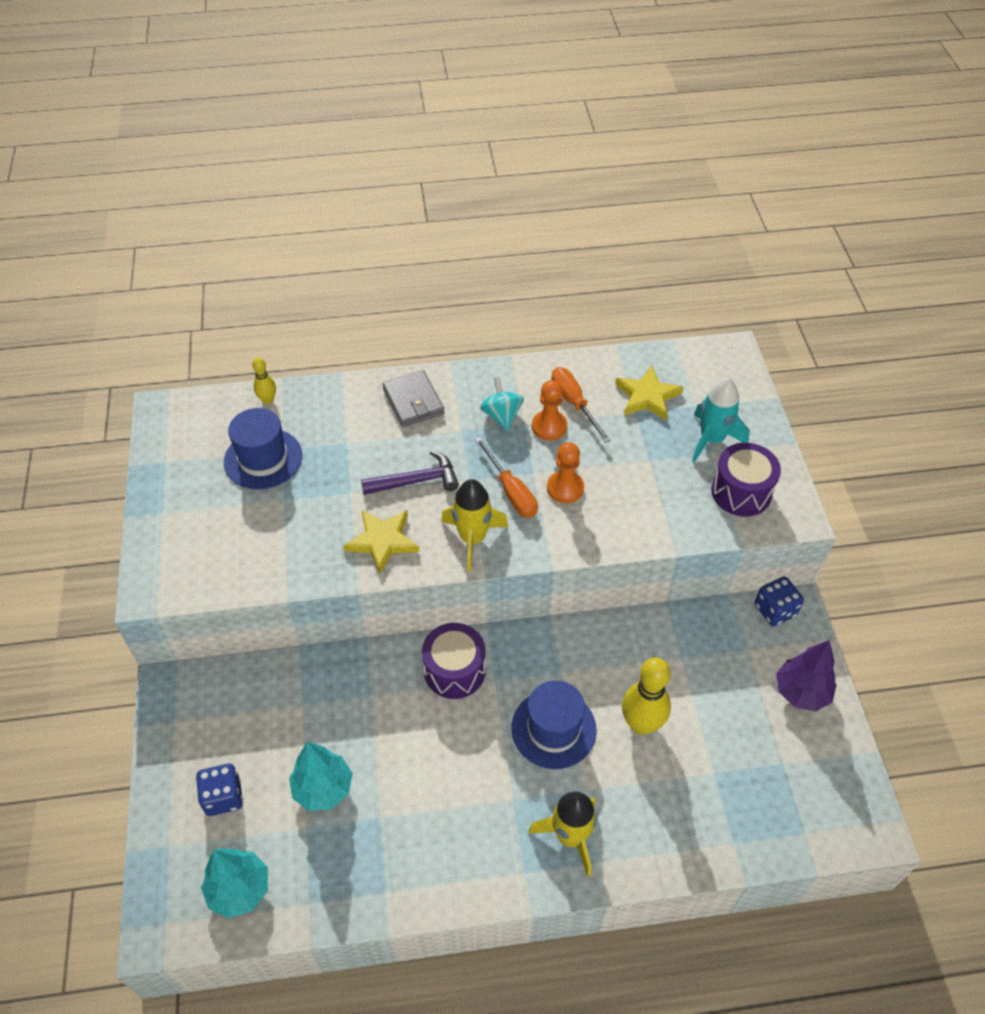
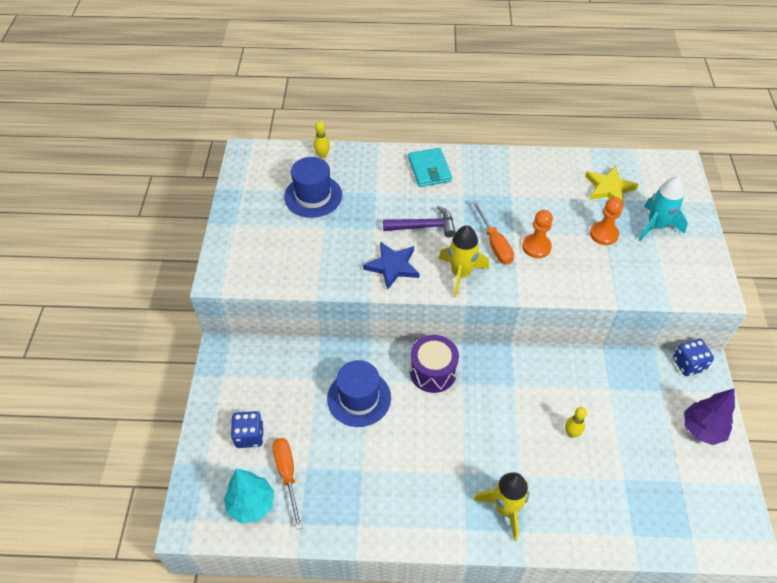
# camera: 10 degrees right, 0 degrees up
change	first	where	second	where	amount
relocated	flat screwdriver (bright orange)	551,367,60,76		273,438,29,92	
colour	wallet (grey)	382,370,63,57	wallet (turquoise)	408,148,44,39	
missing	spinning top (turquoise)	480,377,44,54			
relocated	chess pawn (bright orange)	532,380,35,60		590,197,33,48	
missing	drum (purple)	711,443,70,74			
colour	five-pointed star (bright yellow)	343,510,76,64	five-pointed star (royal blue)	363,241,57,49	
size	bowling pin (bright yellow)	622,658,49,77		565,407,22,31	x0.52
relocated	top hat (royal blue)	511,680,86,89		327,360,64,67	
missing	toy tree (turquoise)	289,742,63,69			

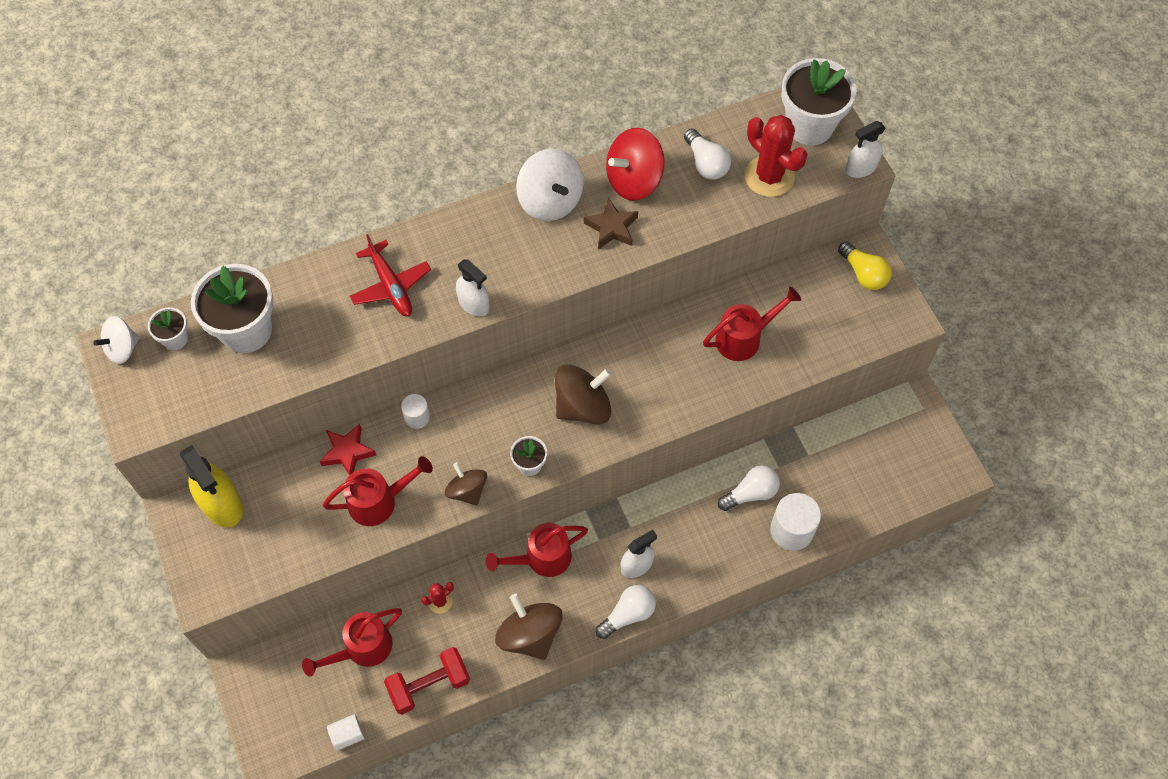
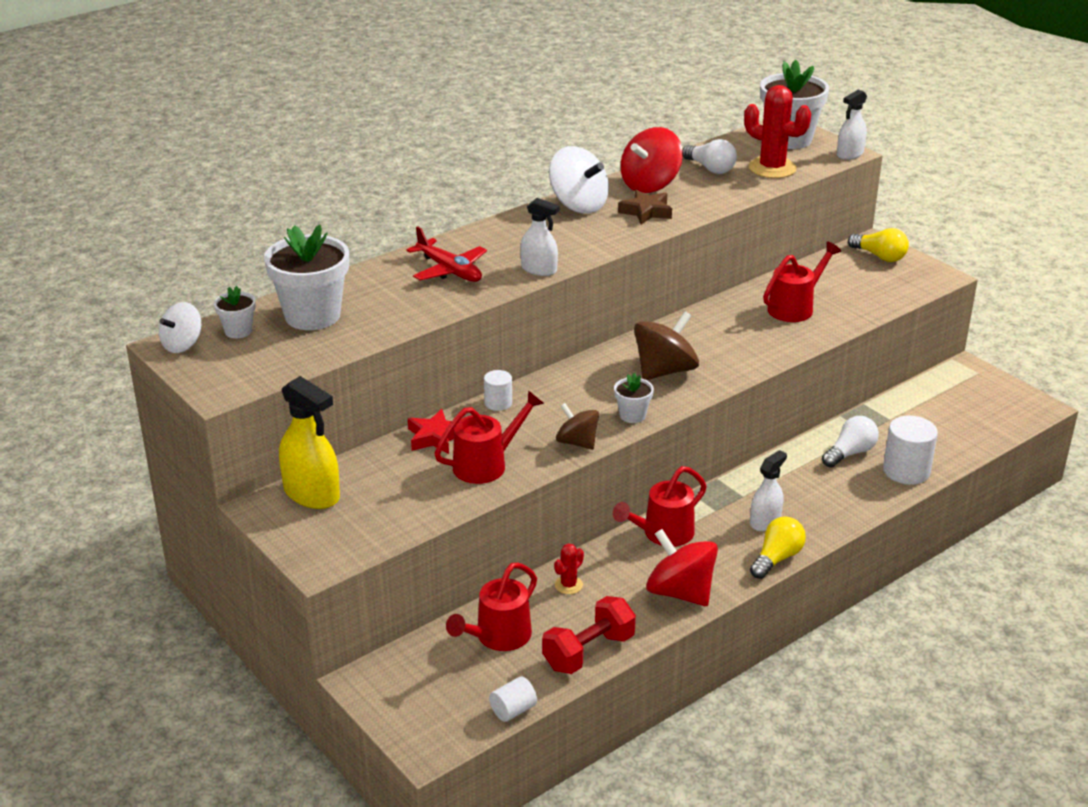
# camera: 15 degrees left, 30 degrees down
change	first	where	second	where	amount
colour	light bulb (white)	596,585,60,54	light bulb (bright yellow)	750,517,56,62	
colour	spinning top (russet)	495,594,67,66	spinning top (scarlet)	646,529,72,77	

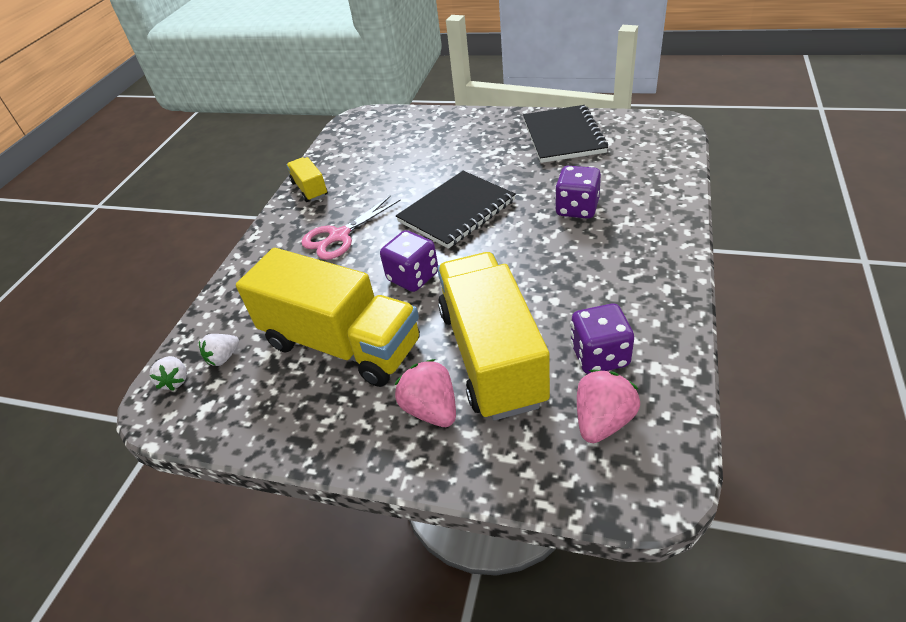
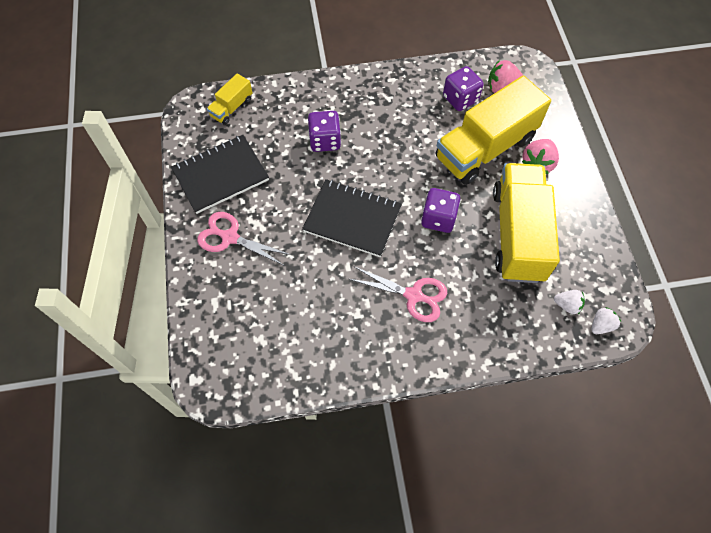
# camera: 120 degrees left, 20 degrees up
change	first	where	second	where	amount
relocated	lorry (bright yellow)	287,157,41,45		207,73,46,52	
appeared			shears (rose-pink)	197,212,94,54	

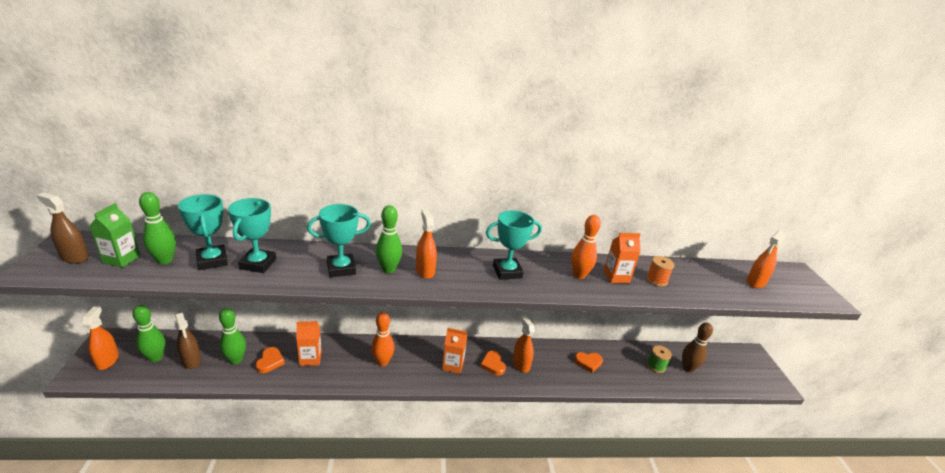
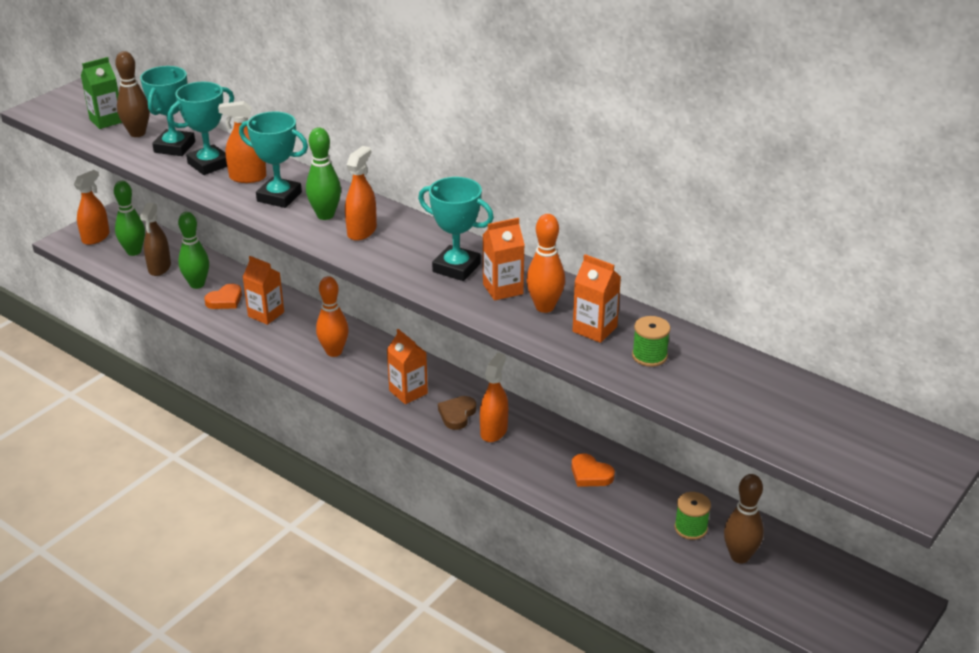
# camera: 45 degrees right, 5 degrees up
change	first	where	second	where	amount
colour	bowling pin (green)	139,192,37,72	bowling pin (russet)	115,51,35,86	
missing	spray bottle (russet)	37,193,52,71			
relocated	spray bottle (bright orange)	747,231,39,57		218,101,49,82	
colour	bobbin (bright orange)	646,256,29,31	bobbin (green)	632,316,38,51	
colour	heart (bright orange)	480,351,26,25	heart (russet)	438,396,38,34	
appeared			carton (bright orange)	483,218,42,83	

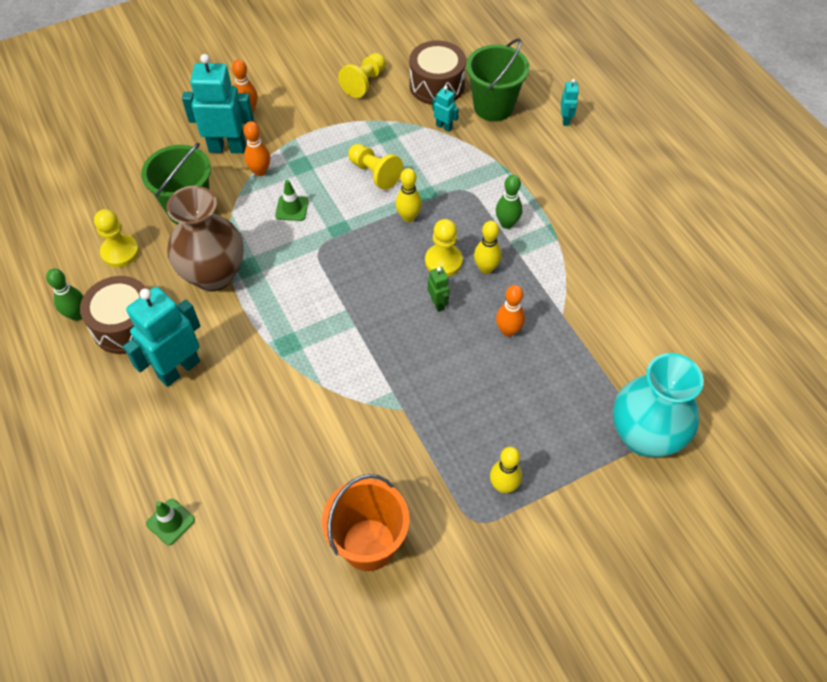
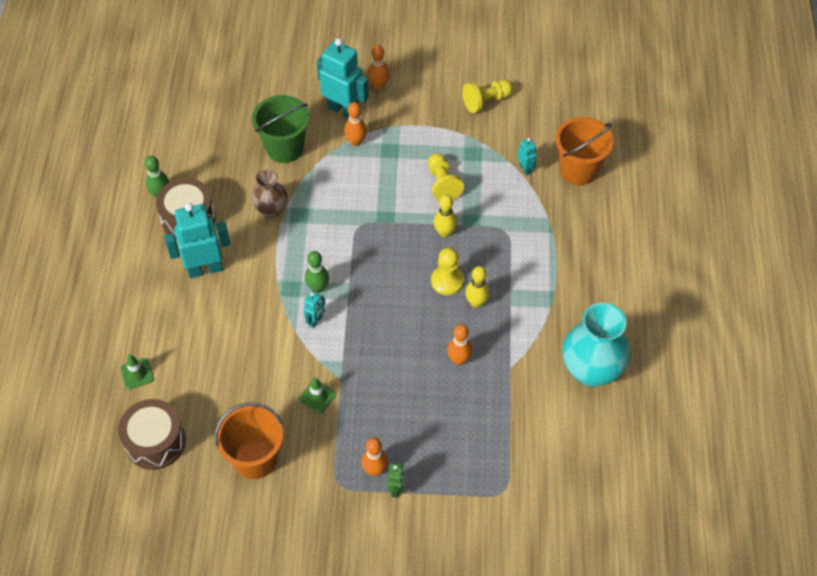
# camera: 30 degrees right, 0 degrees up
change	first	where	second	where	amount
colour	bucket (green)	466,38,63,84	bucket (bright orange)	555,117,59,68	
relocated	drum (russet)	409,40,57,65		118,399,68,71	
relocated	toy robot (turquoise)	561,79,18,47		304,291,21,37	
relocated	bowling pin (green)	496,175,27,54		305,251,24,42	
relocated	traffic cone (green)	275,180,34,41		299,377,37,37	
size	flower vase (russet)	166,186,78,106		252,169,36,49	x0.58
missing	chess pawn (bright yellow)	94,209,45,58			
relocated	toy robot (green)	428,267,22,45		387,463,17,35	
relocated	flower vase (turquoise)	613,353,91,104		563,303,67,84	
colour	bowling pin (bright yellow)	490,447,32,46	bowling pin (bright orange)	361,438,27,38	

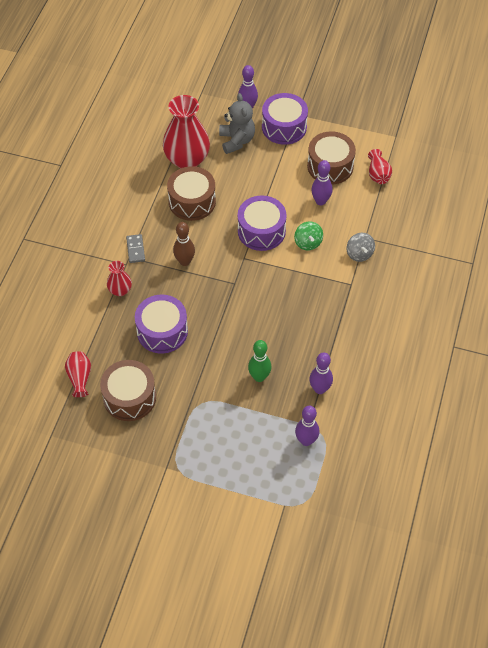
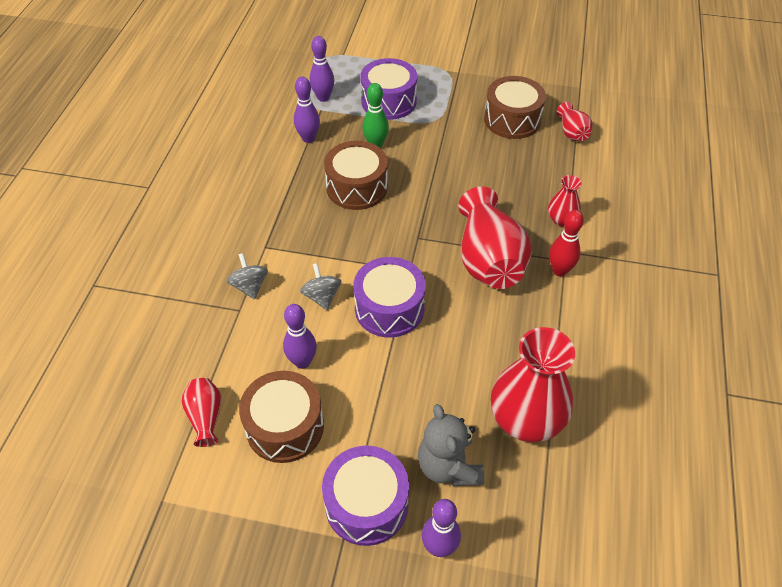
# camera: 175 degrees right, 5 degrees down
change	first	where	second	where	amount
relocated	drum (russet)	167,166,49,55		324,141,64,69	
colour	spinning top (green)	294,221,29,30	spinning top (grey)	300,263,41,47	
exchanged	bowling pin (russet)	173,222,22,44	flower vase (scarlet)	458,186,74,103	
exchanged	domino tile (grey)	126,234,19,29	bowling pin (scarlet)	549,210,35,66	
relocated	drum (purple)	135,295,53,59		360,58,57,62	

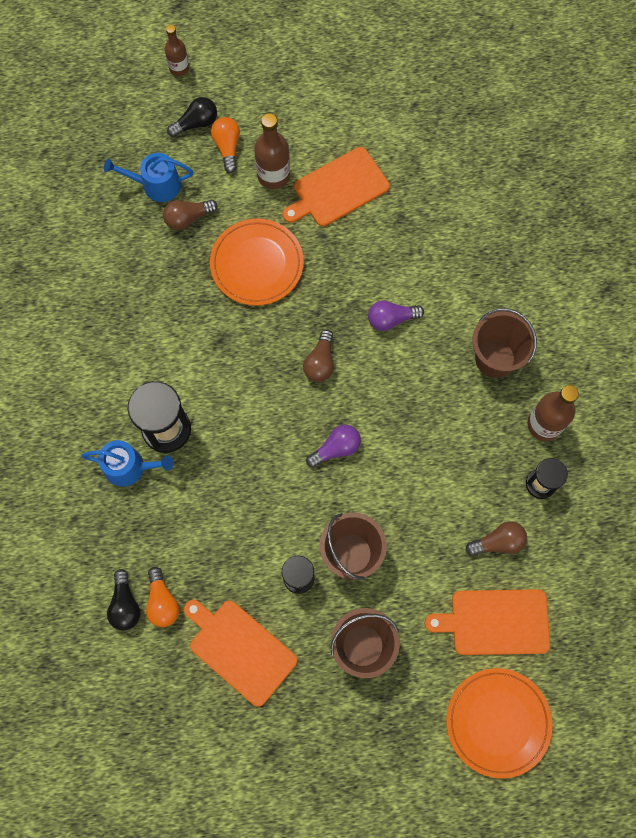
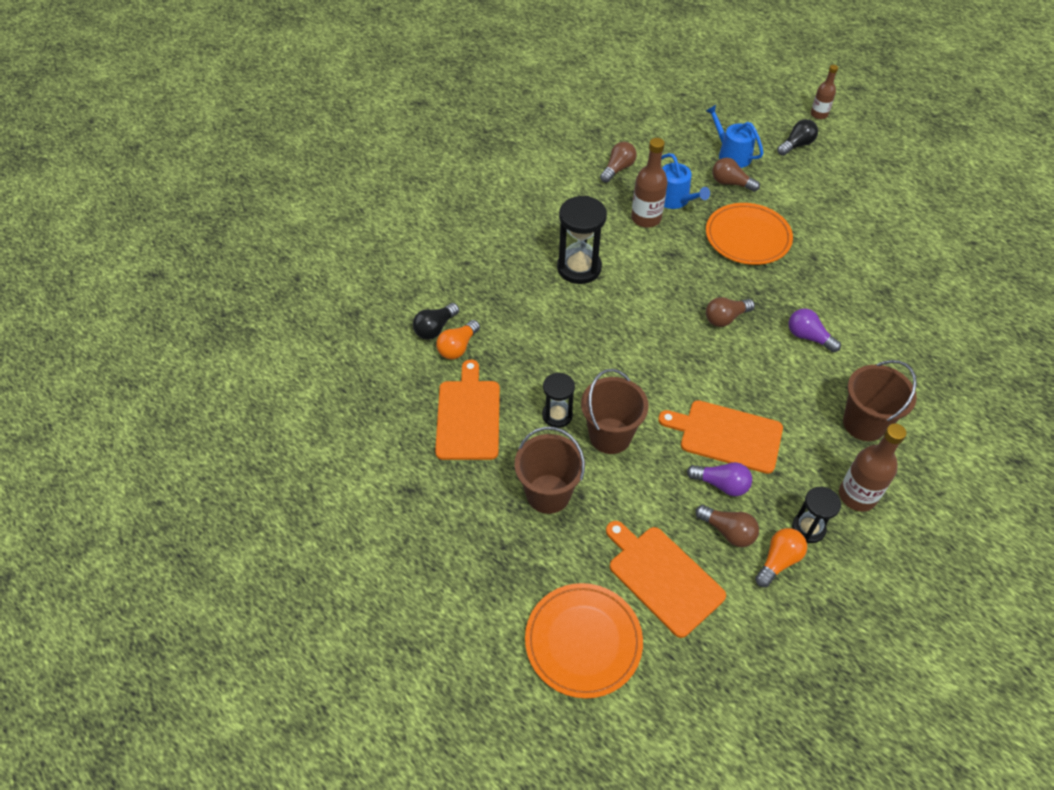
# camera: 50 degrees right, 20 degrees down
change	first	where	second	where	amount
spun	light bulb (ebony)	167,97,50,40		777,119,41,37	60 degrees counterclockwise
relocated	bottle (russet)	254,113,36,76		631,138,37,90	
relocated	light bulb (bright orange)	211,117,29,56		755,528,52,59	
relocated	chopping board (bright orange)	283,147,107,80		658,400,125,74	
relocated	light bulb (purple)	306,425,55,43		687,462,65,34	
relocated	watering can (royal blue)	81,440,92,47		661,153,49,56	
appeared			light bulb (russet)	600,142,37,41	

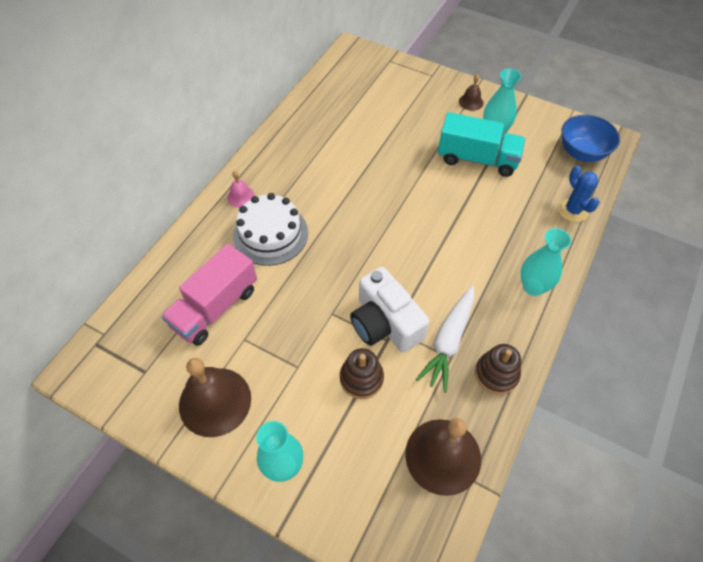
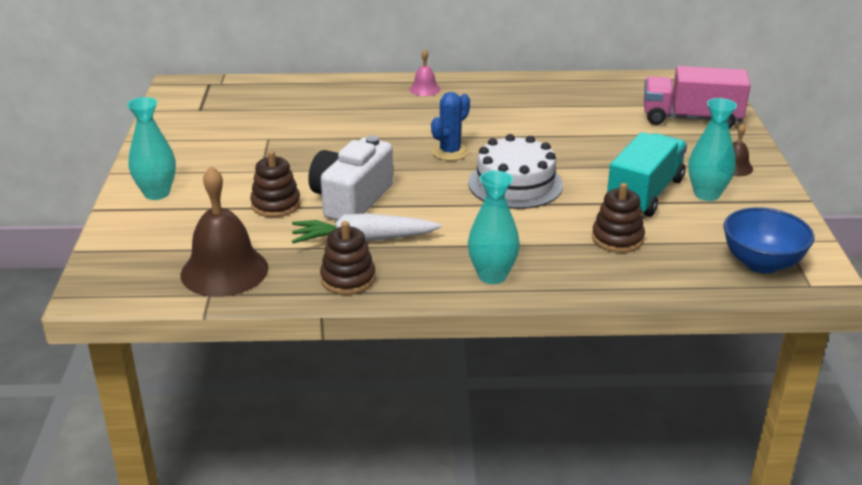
# camera: 60 degrees right, 25 degrees down
change	first	where	second	where	amount
spun	lorry (turquoise)	438,112,87,65		607,132,80,85	135 degrees counterclockwise
relocated	saguaro cactus (royal blue)	558,166,42,56		431,92,39,69	
relocated	gateau (white)	233,193,75,73		468,134,95,75	
relocated	lorry (rose-pink)	161,244,96,102		644,66,107,63	
missing	bell (russet)	179,358,72,79			
appeared			stacking toy (russet)	592,183,53,70	

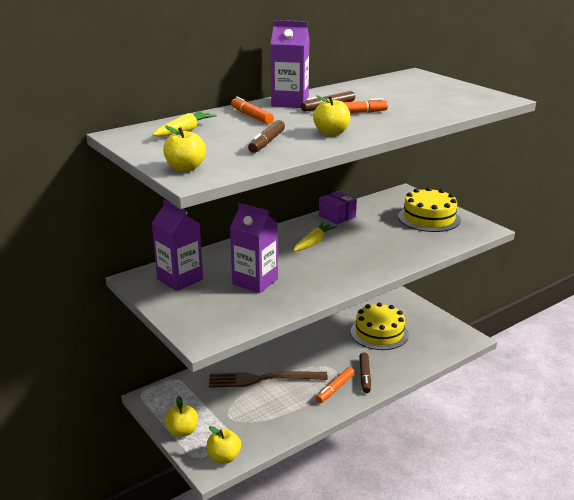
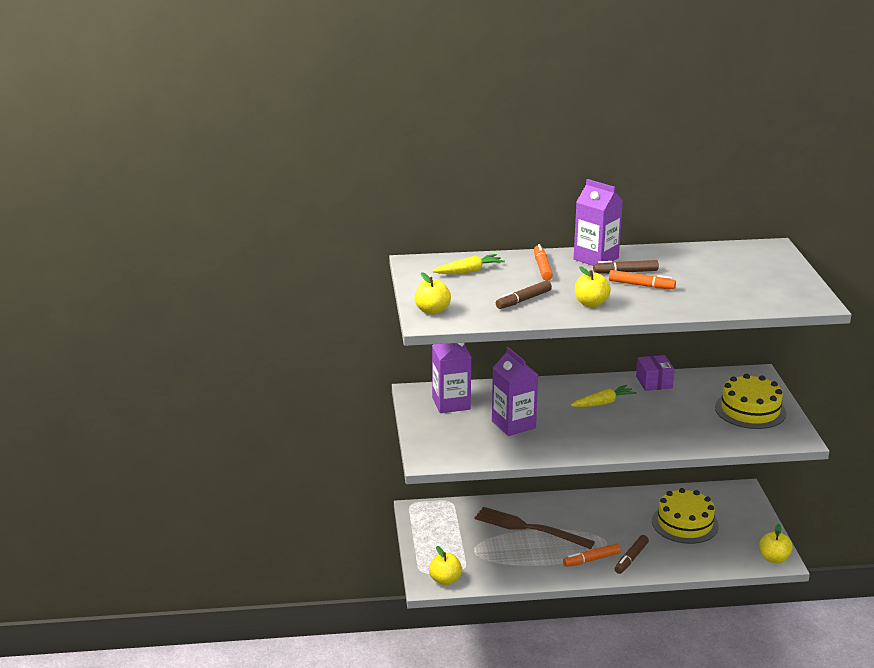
# camera: 30 degrees right, 0 degrees up
change	first	where	second	where	amount
relocated	toy apple (bright yellow)	165,396,33,41		759,524,34,39	

